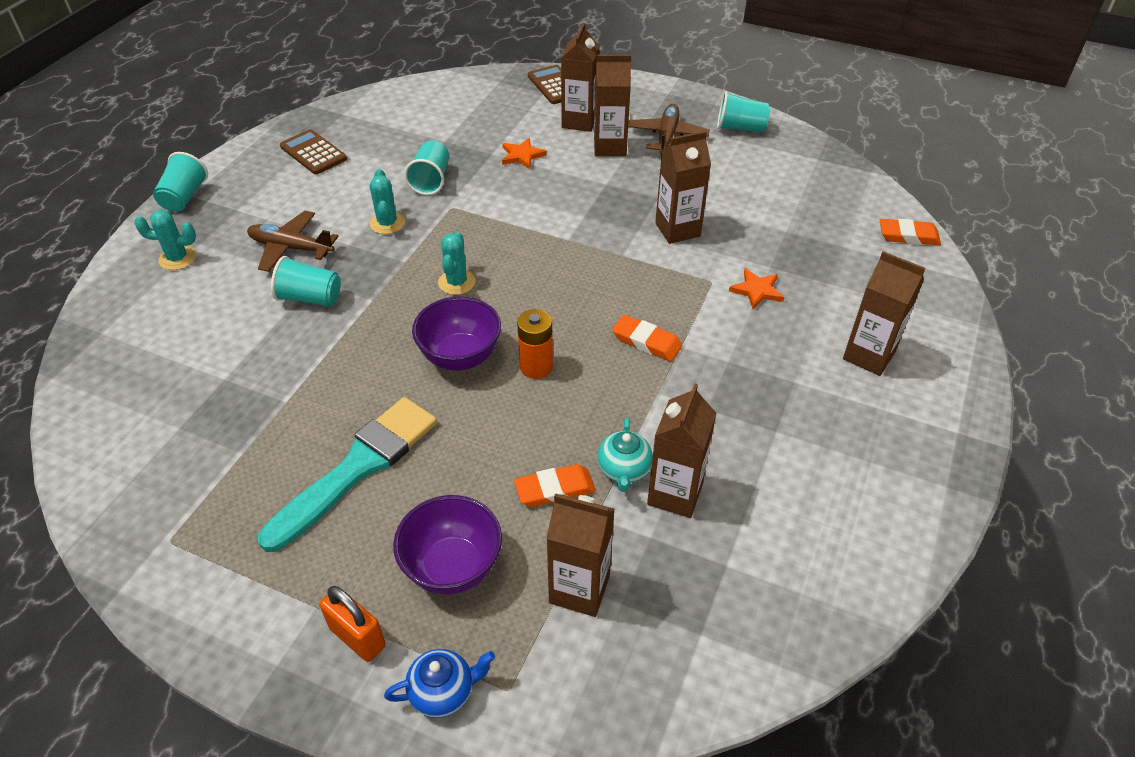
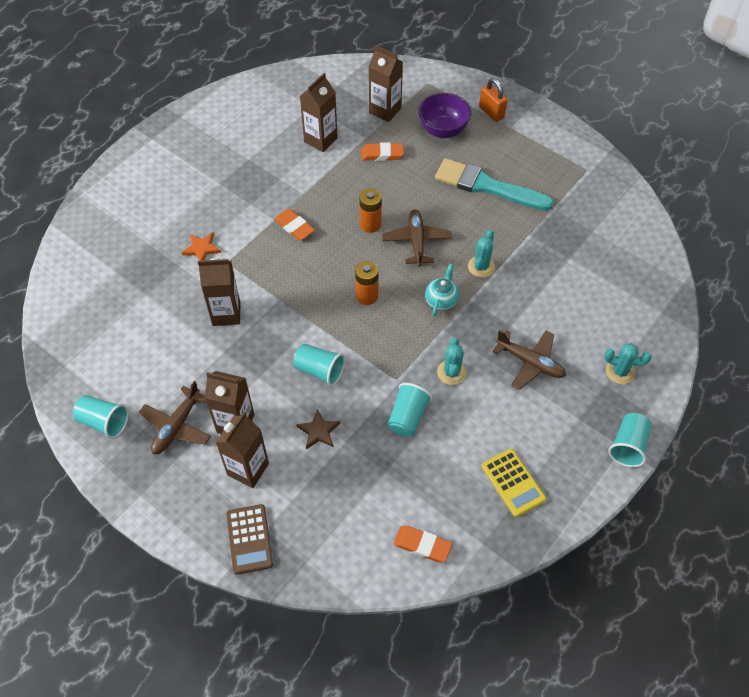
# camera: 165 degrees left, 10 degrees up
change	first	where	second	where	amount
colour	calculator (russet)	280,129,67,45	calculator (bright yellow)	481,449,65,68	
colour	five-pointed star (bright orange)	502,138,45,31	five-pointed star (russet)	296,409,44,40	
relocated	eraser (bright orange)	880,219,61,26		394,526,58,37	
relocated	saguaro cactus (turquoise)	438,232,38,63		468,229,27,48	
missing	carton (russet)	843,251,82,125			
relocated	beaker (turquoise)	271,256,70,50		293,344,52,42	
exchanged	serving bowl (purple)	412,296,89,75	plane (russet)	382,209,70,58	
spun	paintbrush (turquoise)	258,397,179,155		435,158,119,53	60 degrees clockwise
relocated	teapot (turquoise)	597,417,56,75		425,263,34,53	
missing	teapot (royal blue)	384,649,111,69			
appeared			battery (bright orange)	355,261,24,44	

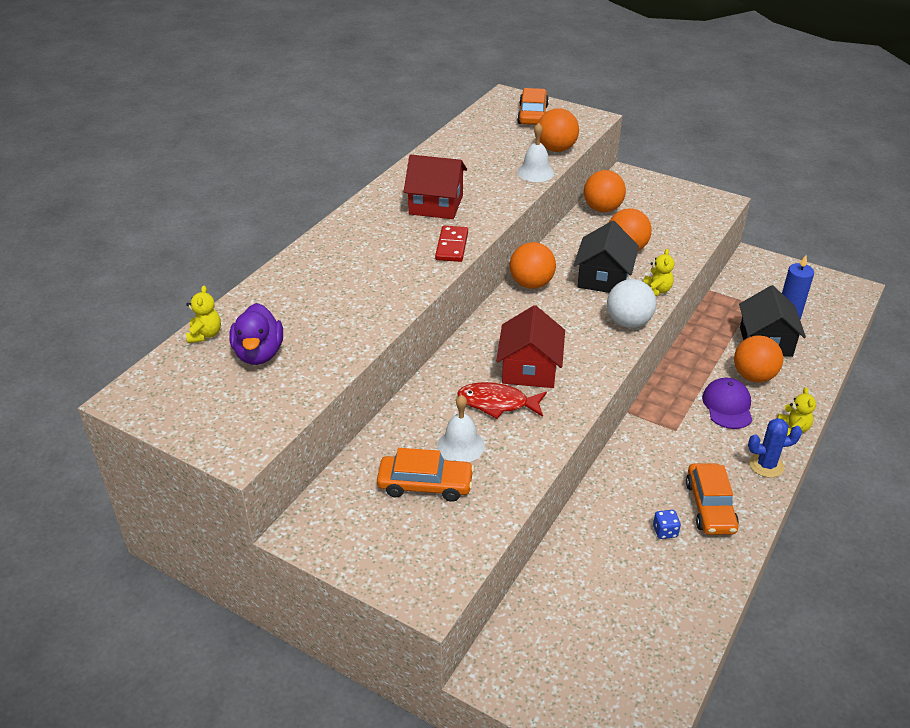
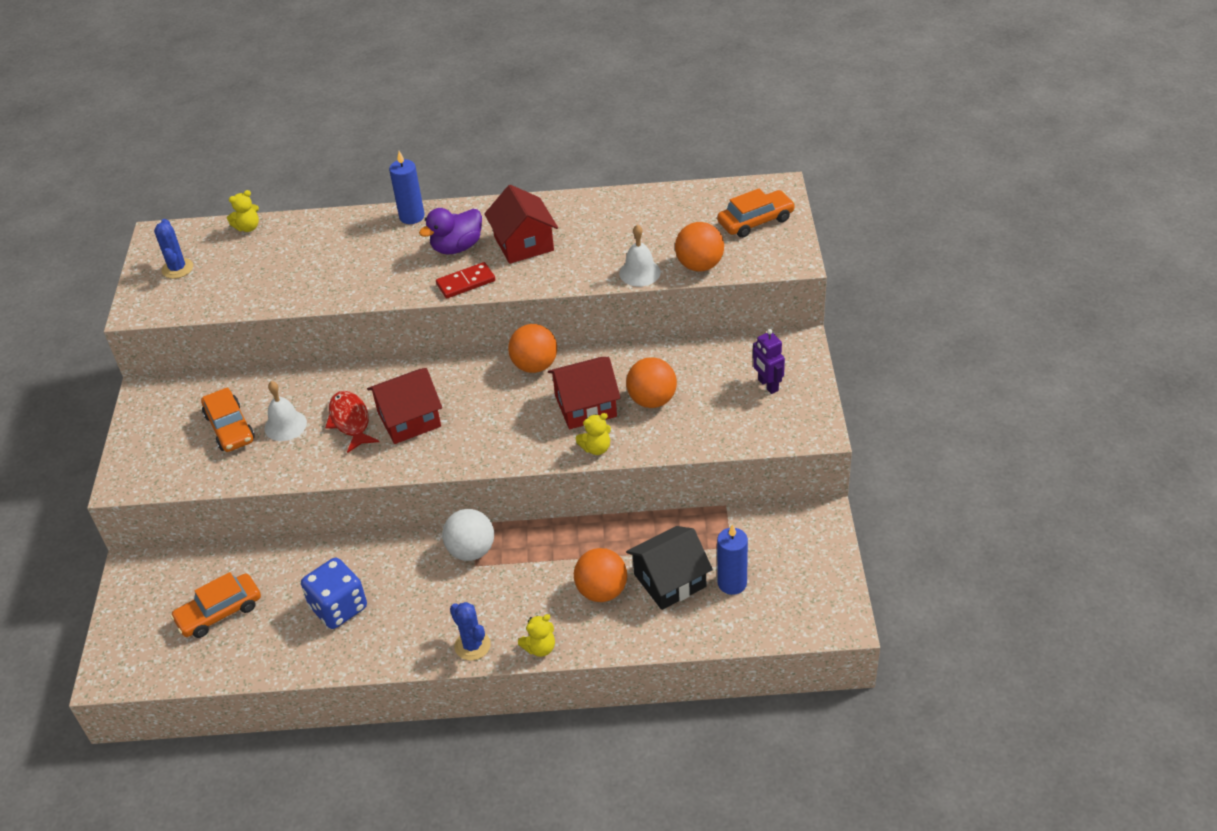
# camera: 60 degrees right, 5 degrees up
change	first	where	second	where	amount
missing	play ball (bright orange)	584,170,42,42			
colour	toy house (ebony)	574,221,65,72	toy house (scarlet)	548,357,73,72	
relocated	play ball (white)	607,279,49,49		442,509,52,52	
relocated	toy duck (purple)	229,303,54,62		419,208,63,47	
missing	peaked cap (purple)	702,378,50,51			
relocated	car (bright orange)	686,463,53,72		170,572,91,66	
size	dice (royal blue)	653,510,28,29		301,558,66,71	x2.27
appeared			candle (royal blue)	389,151,36,73	
appeared			saguaro cactus (royal blue)	154,219,39,60	
appeared			toy robot (purple)	753,329,32,65	

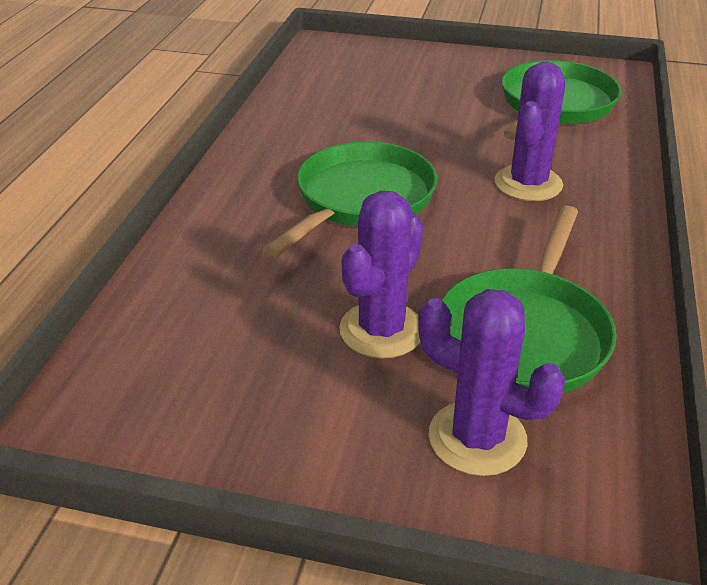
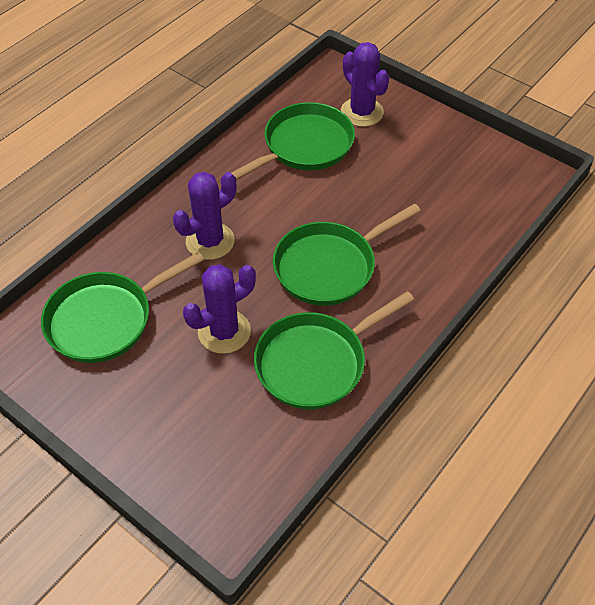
# camera: 155 degrees left, 15 degrees up
change	first	where	second	where	amount
relocated	saguaro cactus (purple)	339,190,84,168		183,264,73,90	
appeared			frying pan (green)	254,291,160,118	

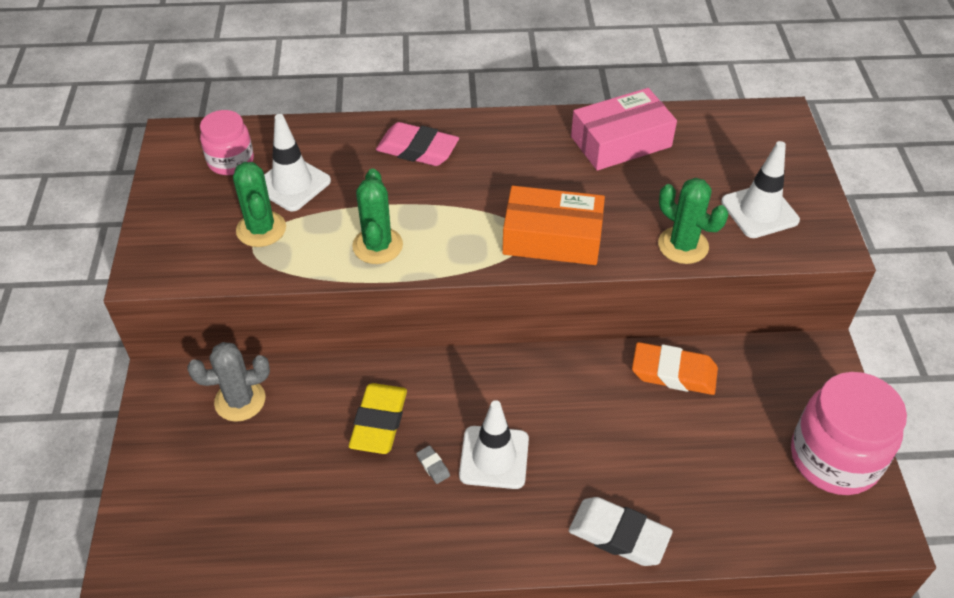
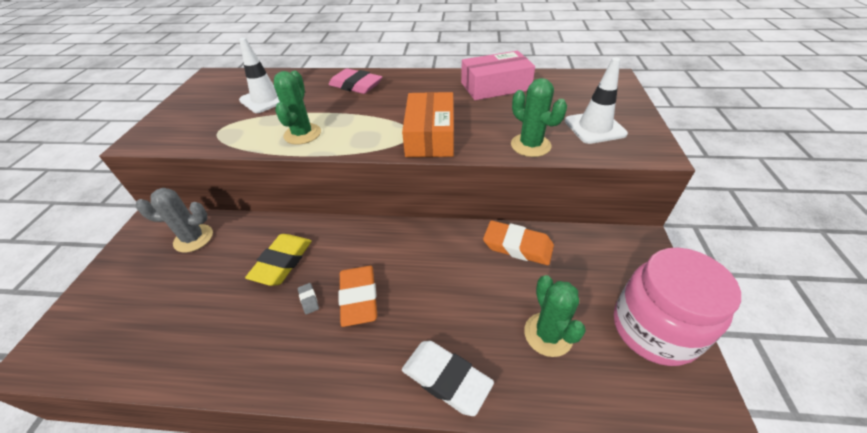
# camera: 10 degrees right, 5 degrees down
change	first	where	second	where	amount
missing	jam jar (rose-pink)	200,110,54,65			
relocated	saguaro cactus (green)	233,162,53,85		524,275,62,82	
spun	box (bright orange)	502,186,103,79		402,92,52,65	75 degrees clockwise
exchanged	traffic cone (white)	459,400,70,89	eraser (bright orange)	338,266,39,61	

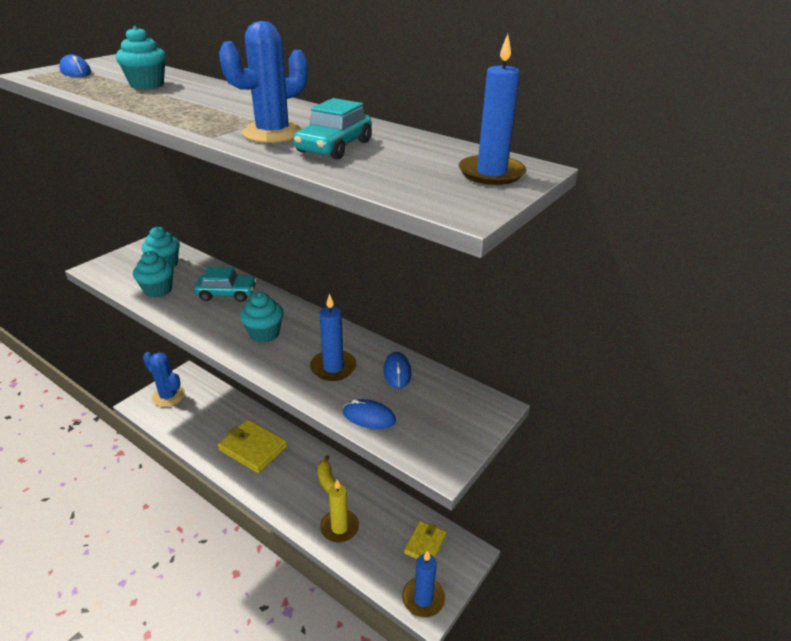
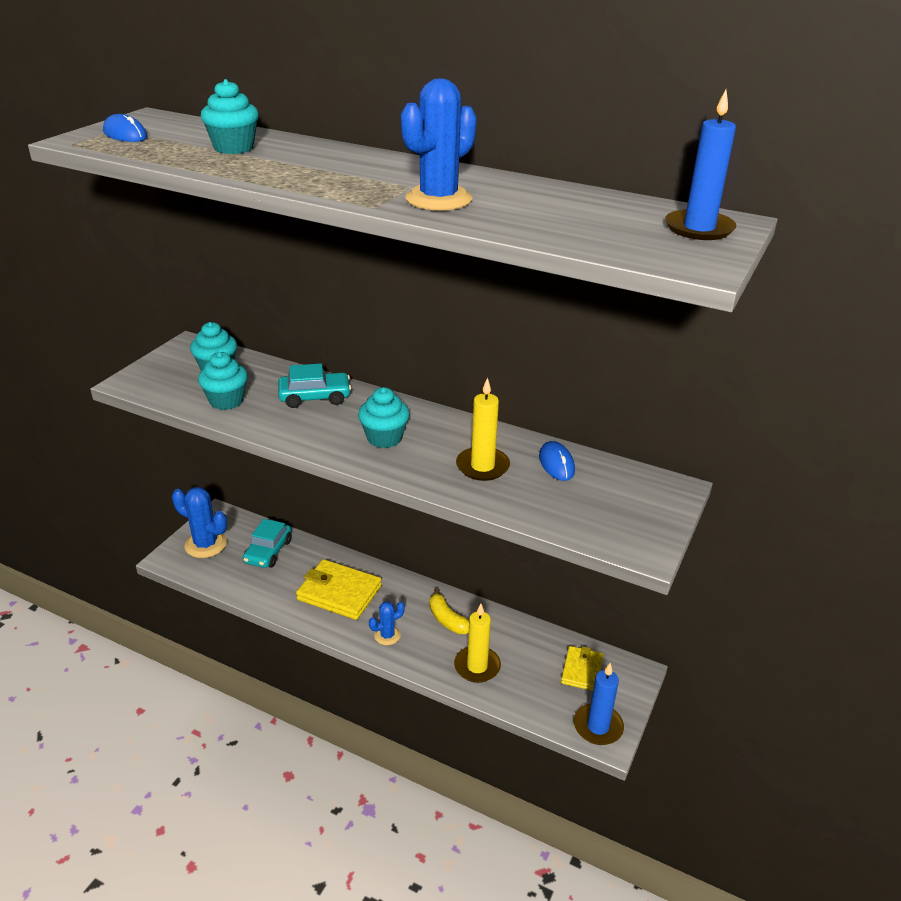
# camera: 10 degrees left, 0 degrees up
change	first	where	second	where	amount
relocated	car (turquoise)	294,98,78,61		243,519,49,49	
colour	candle (royal blue)	310,294,47,87	candle (bright yellow)	456,377,54,104	
missing	PC mouse (royal blue)	343,399,53,30			
appeared			saguaro cactus (royal blue)	369,602,36,43	

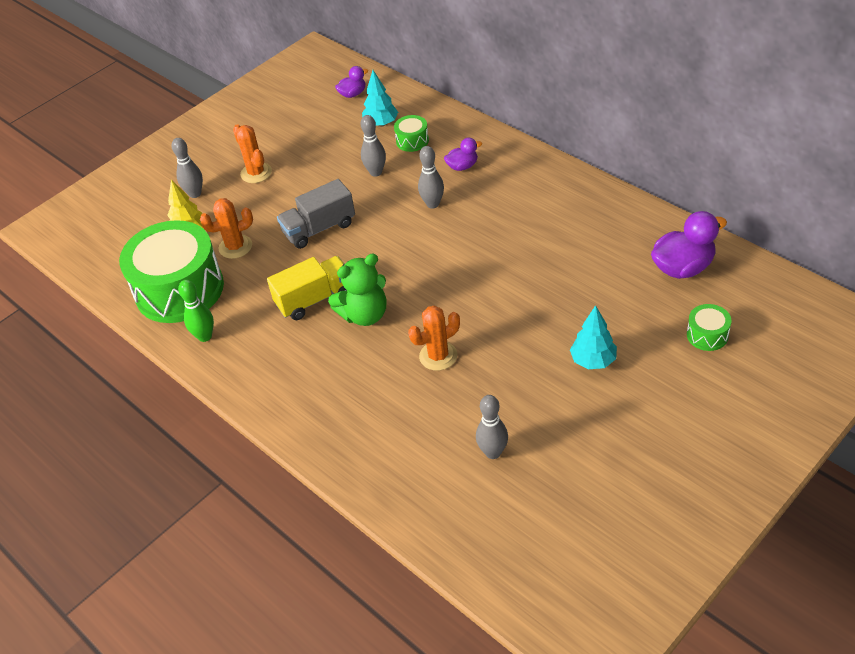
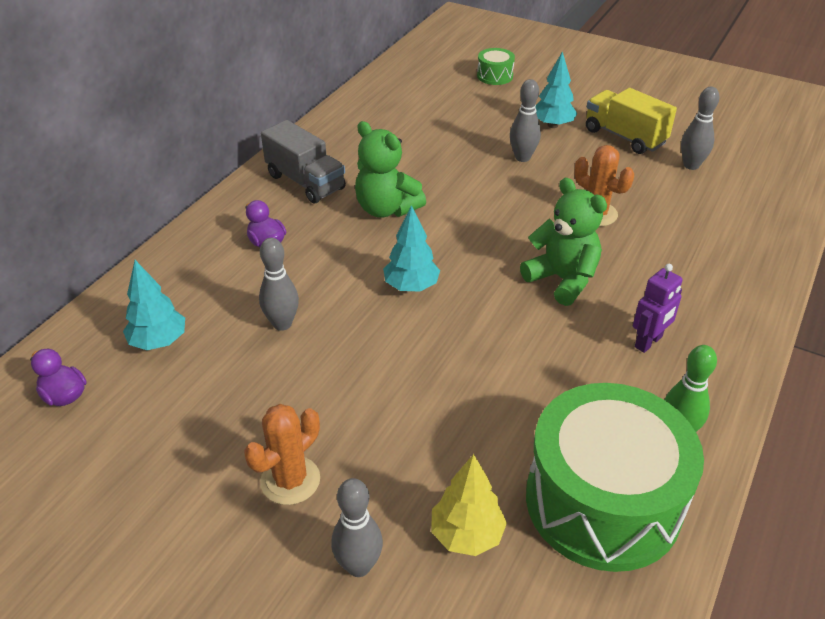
# camera: 110 degrees left, 5 degrees down
change	first	where	second	where	amount
missing	drum (green)	394,115,35,37			
relocated	bowling pin (grey)	418,146,26,63		510,79,31,83	
relocated	lorry (grey)	277,179,78,70		261,120,85,84	
missing	saguaro cactus (bright orange)	200,198,53,61			
missing	toy duck (purple)	651,211,76,68			
relocated	lorry (bright yellow)	267,256,80,64		586,88,91,66	
appeared			teddy bear (green)	355,121,71,96	
appeared			toy tree (turquoise)	383,205,57,87	
appeared			toy robot (purple)	633,264,50,89	

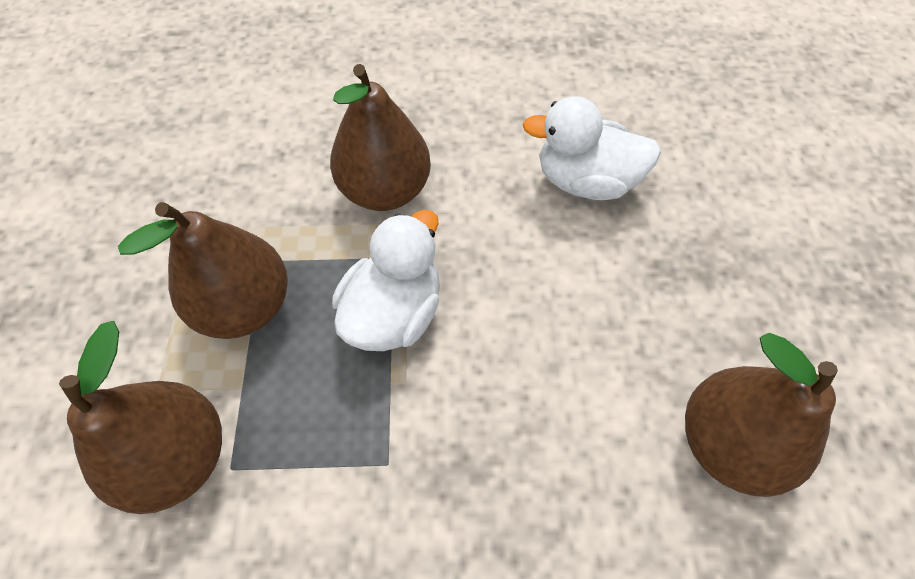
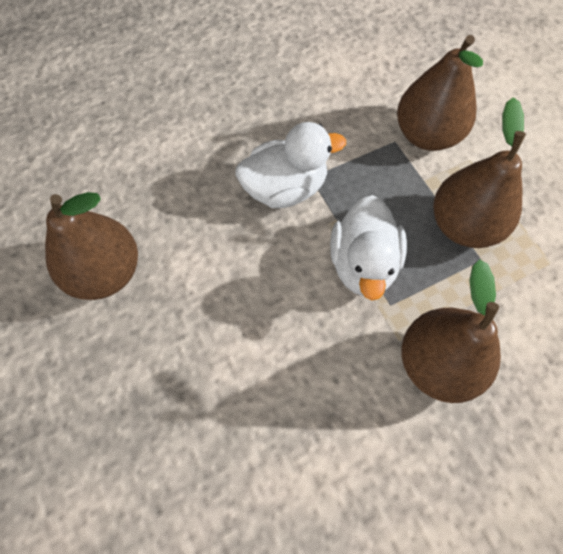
# camera: 155 degrees right, 5 degrees up
change	first	where	second	where	amount
relocated	toy duck (white)	522,97,139,103		235,122,111,86	

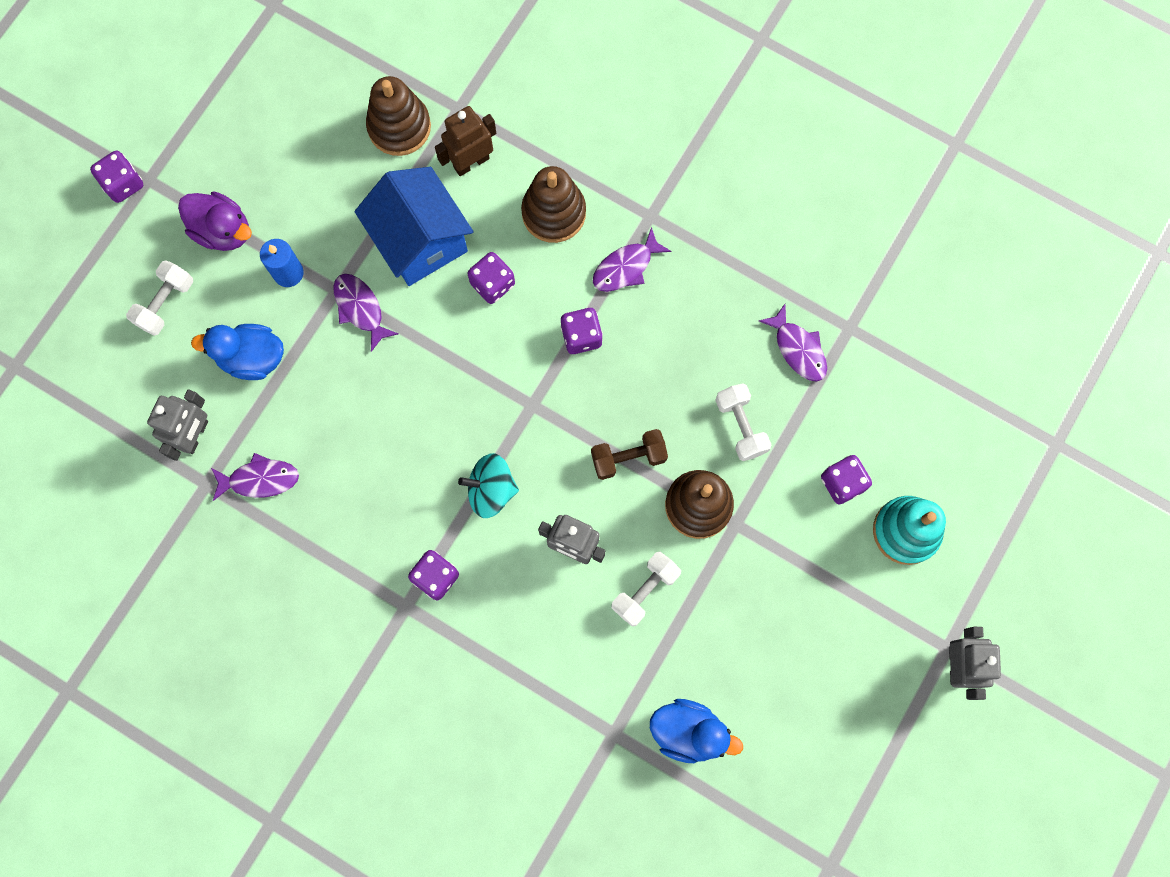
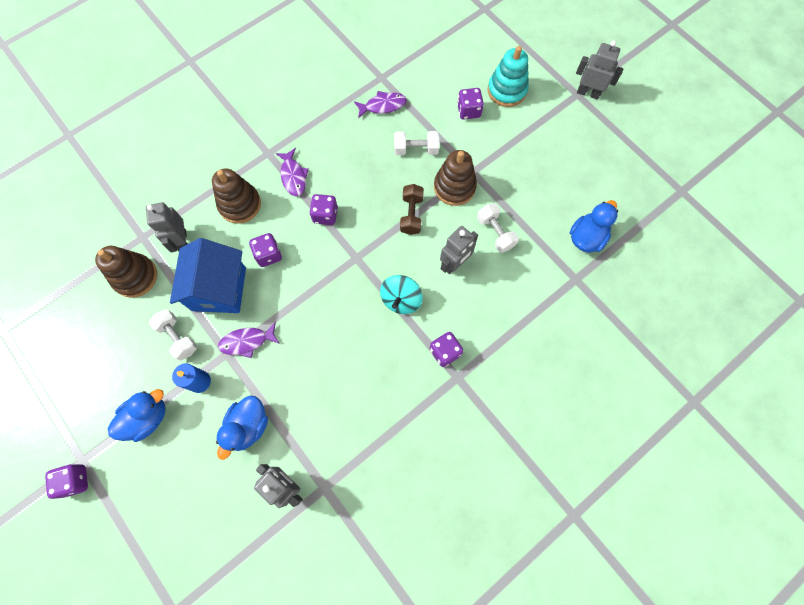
# camera: 70 degrees left, 5 degrees down
change	first	where	second	where	amount
colour	toy robot (russet)	435,106,61,70	toy robot (grey)	146,202,42,51	
spun	toy house (royal blue)	354,167,119,119		170,238,76,75	75 degrees counterclockwise
colour	toy duck (purple)	178,192,74,59	toy duck (royal blue)	108,389,58,53	
relocated	free weight (white)	126,260,67,76		149,309,48,52	
missing	toy fish (purple)	211,453,88,48			

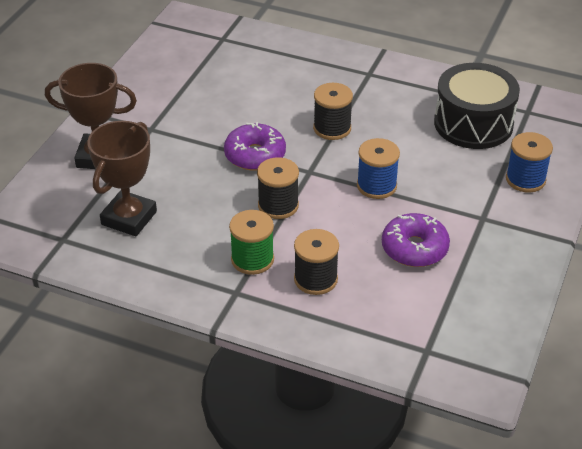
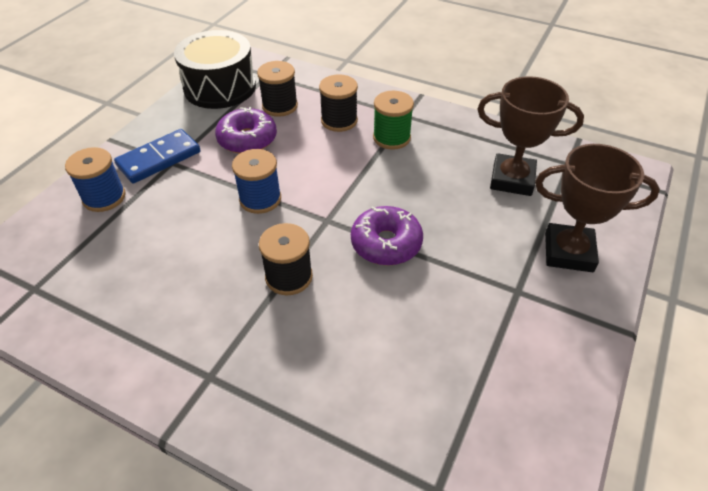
# camera: 175 degrees left, 5 degrees up
change	first	where	second	where	amount
relocated	drum (ebony)	434,63,86,86		174,30,82,79	
spun	prize cup (russet)	88,121,69,115		477,76,107,120	75 degrees clockwise
relocated	bobbin (ebony)	257,157,42,62		257,61,41,56	
appeared			domino tile (royal blue)	114,129,86,54	

